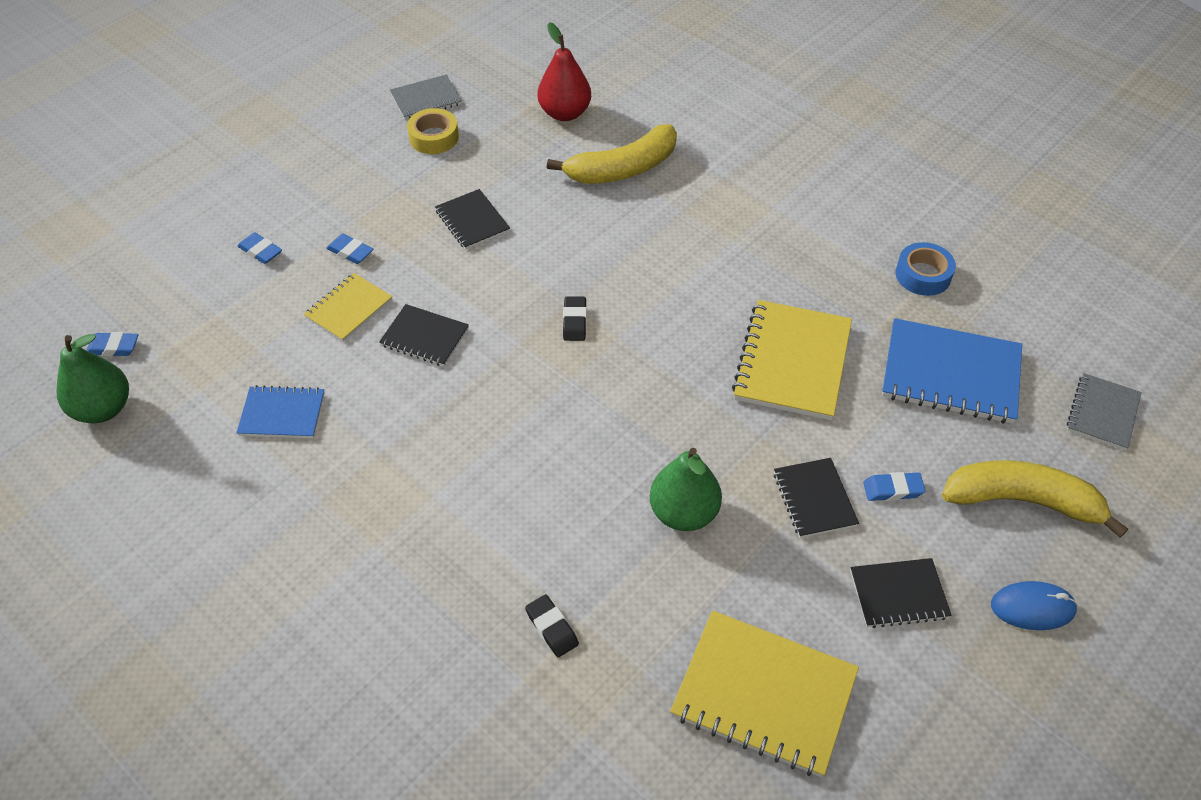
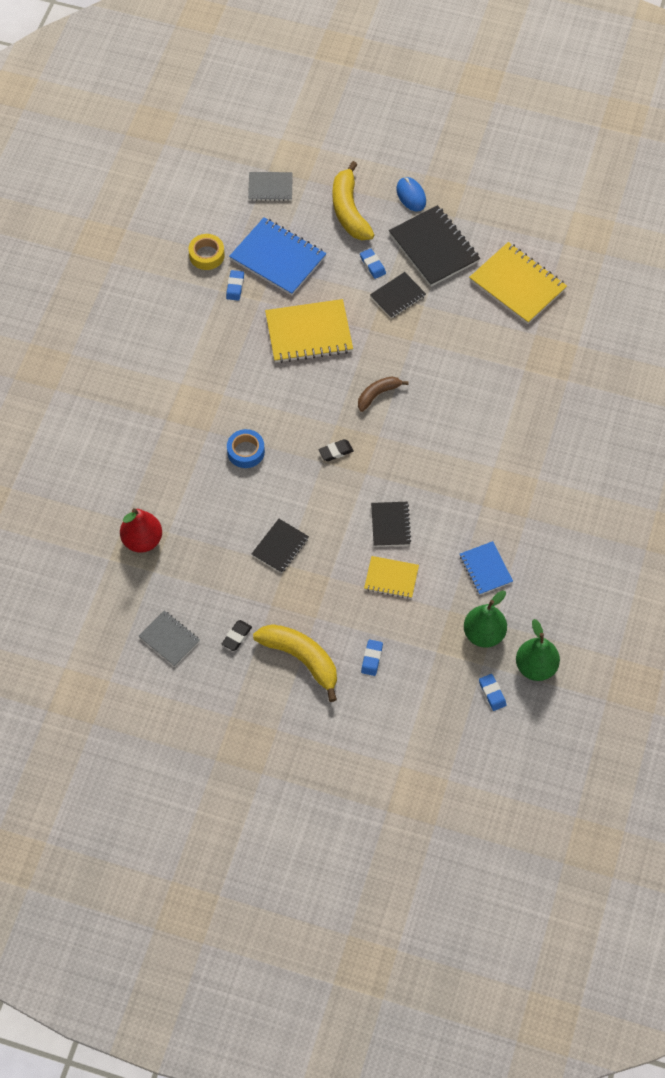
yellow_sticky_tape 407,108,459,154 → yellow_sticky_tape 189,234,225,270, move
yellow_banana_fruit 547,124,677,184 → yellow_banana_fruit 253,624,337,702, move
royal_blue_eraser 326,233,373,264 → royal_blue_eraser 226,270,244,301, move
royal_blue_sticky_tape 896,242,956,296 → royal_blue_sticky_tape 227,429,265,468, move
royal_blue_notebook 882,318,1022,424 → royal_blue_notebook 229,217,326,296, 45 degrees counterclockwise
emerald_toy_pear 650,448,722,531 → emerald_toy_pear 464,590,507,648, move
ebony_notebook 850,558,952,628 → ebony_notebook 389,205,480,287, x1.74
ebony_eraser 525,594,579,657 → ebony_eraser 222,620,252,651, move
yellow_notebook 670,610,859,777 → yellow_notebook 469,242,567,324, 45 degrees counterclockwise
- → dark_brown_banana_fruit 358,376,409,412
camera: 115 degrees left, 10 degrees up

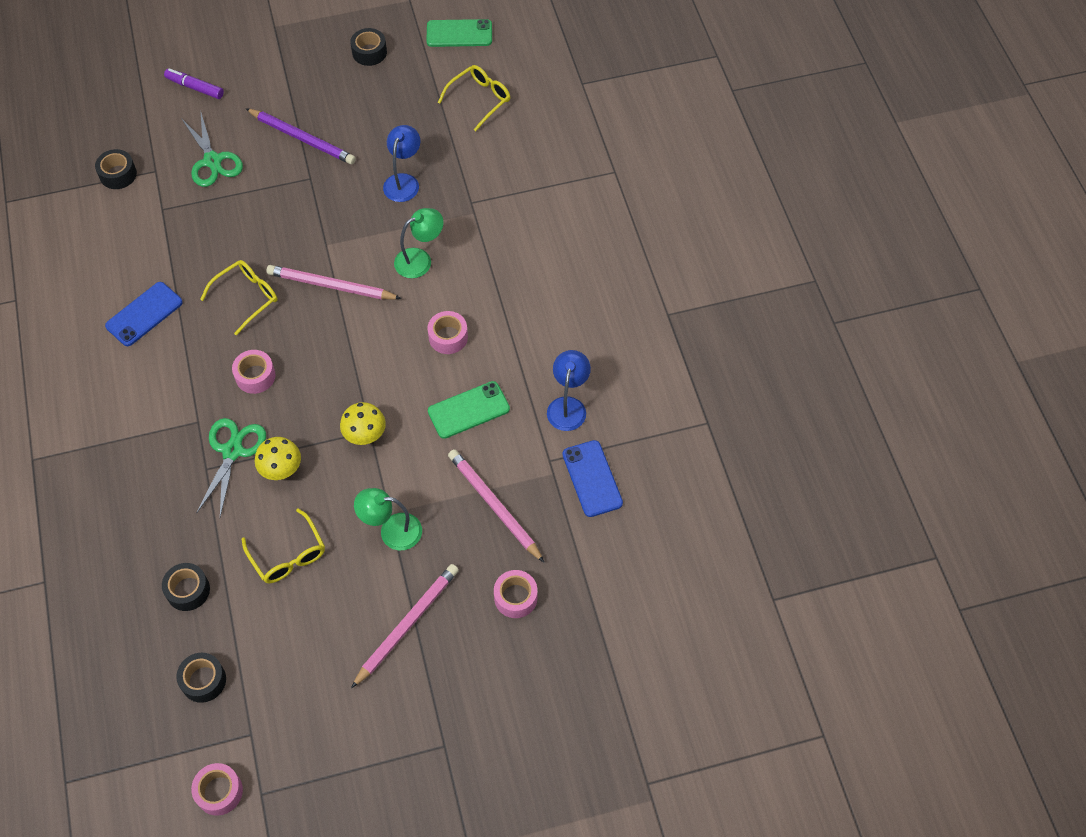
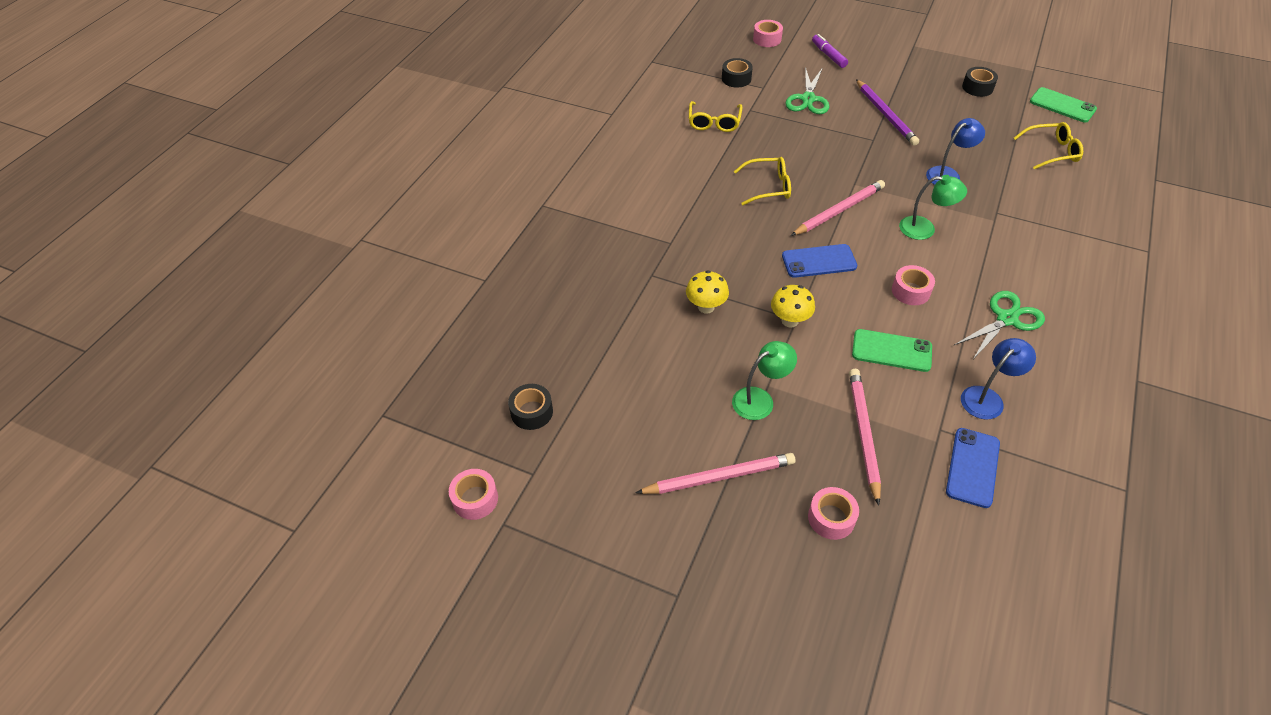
rosy_pencil 266,265,402,300 → rosy_pencil 791,180,885,236, 90 degrees clockwise
royal_blue_smartphone 105,282,183,346 → royal_blue_smartphone 782,244,857,278, move
rosy_sticky_tape 232,350,276,394 → rosy_sticky_tape 753,20,783,47, move
emerald_pair_of_scissors 196,418,266,517 → emerald_pair_of_scissors 954,291,1045,359, move
emerald_desk_lamp 354,488,422,550 → emerald_desk_lamp 732,341,797,420, 105 degrees clockwise
yellow_eyeglasses 242,508,325,583 → yellow_eyeglasses 689,101,743,132, move
ebony_sticky_tape 162,563,210,611 → -
camera: 40 degrees right, 10 degrees down

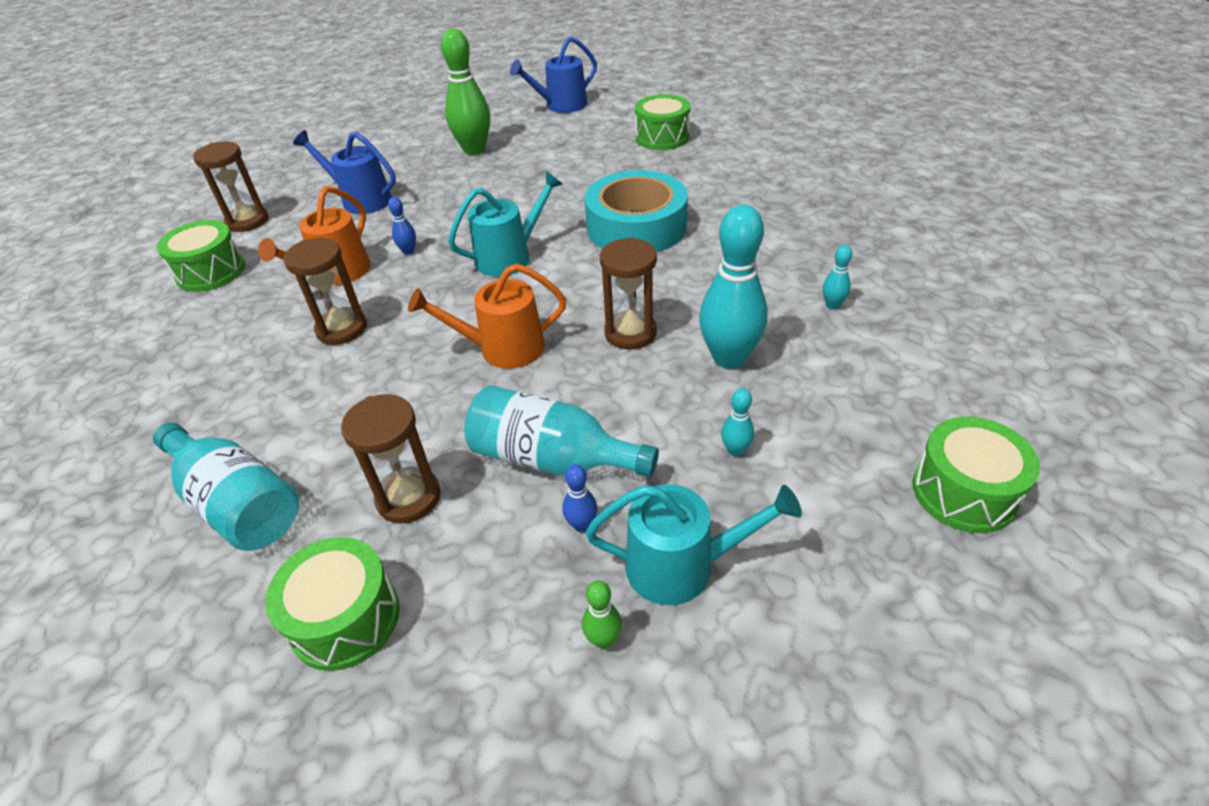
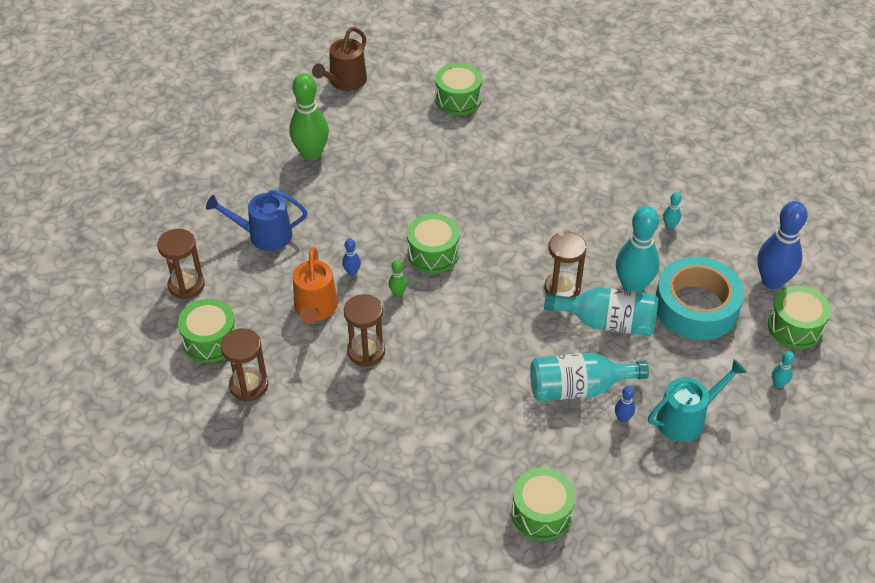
royal_blue_sprinkling_can 510,37,597,113 → dark_brown_sprinkling_can 312,27,367,91
aqua_sticky_tape 584,170,688,252 → aqua_sticky_tape 656,257,744,340, move
aqua_sprinkling_can 448,171,563,277 → emerald_snare_drum 407,214,460,273
bright_orange_sprinkling_can 408,263,566,369 → -
aqua_tenpin 721,389,754,456 → aqua_tenpin 772,351,795,388, move
dark_brown_hourglass 341,394,440,523 → dark_brown_hourglass 220,328,268,402, move
aqua_bottle 153,422,299,551 → aqua_bottle 544,288,658,336, move
emerald_tenpin 582,581,622,649 → emerald_tenpin 389,260,407,297, move
- → royal_blue_tenpin 758,201,807,289
camera: 30 degrees left, 5 degrees up

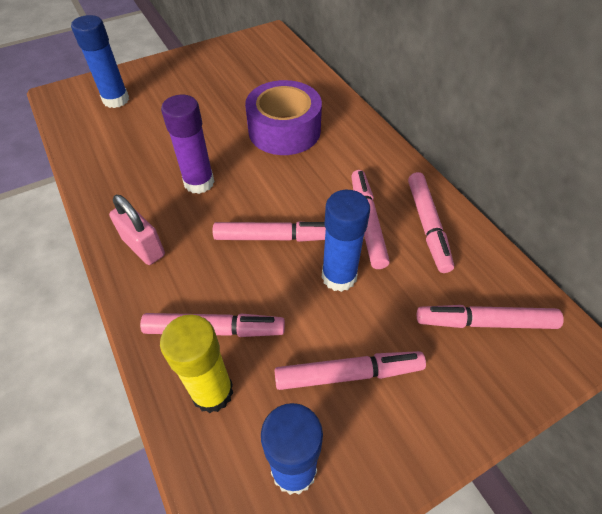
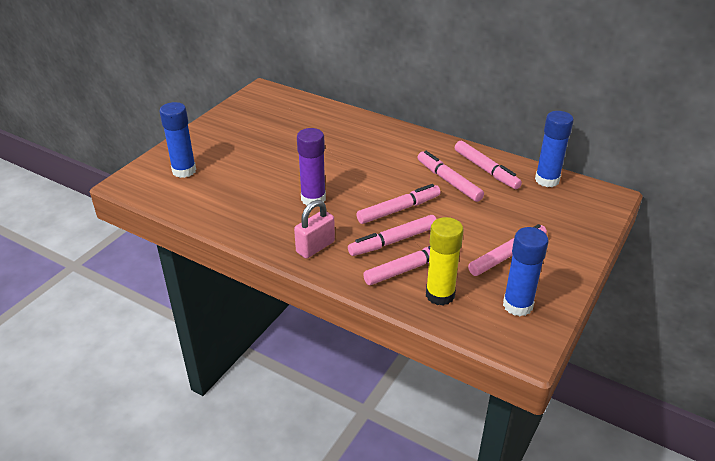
violet_sticky_tape 245,80,322,155 → -
royal_blue_glue_stick 322,190,370,292 → royal_blue_glue_stick 535,111,574,187, move
rosy_padlock 109,195,165,265 → rosy_padlock 294,200,335,259, 60 degrees counterclockwise
rosy_marker 417,305,564,329 → rosy_marker 348,215,436,256, move
camera: 30 degrees left, 15 degrees down

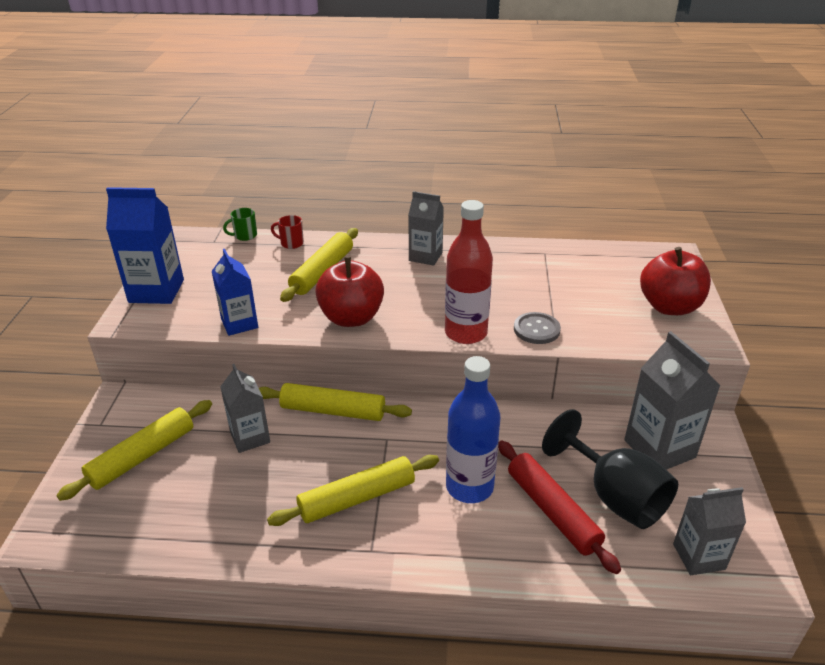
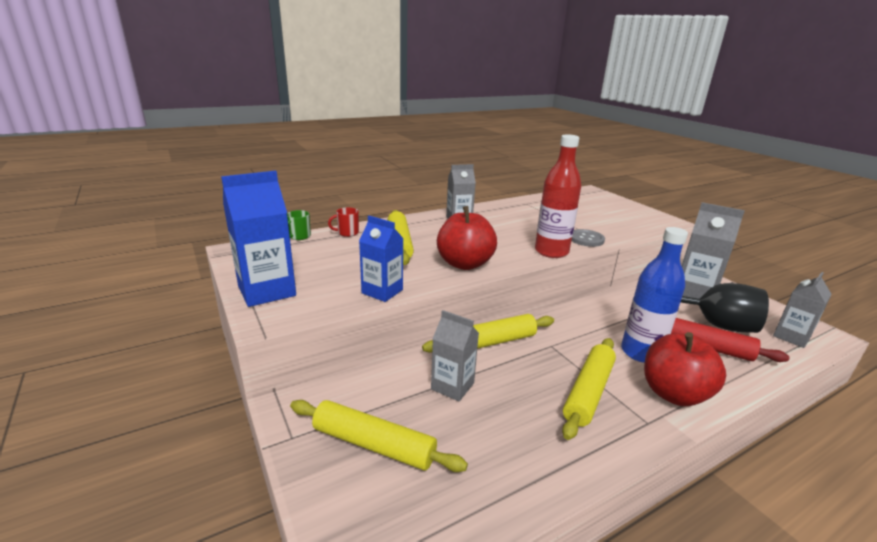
scarlet_toy_apple 640,247,711,315 → scarlet_toy_apple 644,332,726,406, move
yellow_rolling_pin 57,400,212,501 → yellow_rolling_pin 290,400,468,472, 75 degrees counterclockwise
camera: 35 degrees left, 10 degrees down

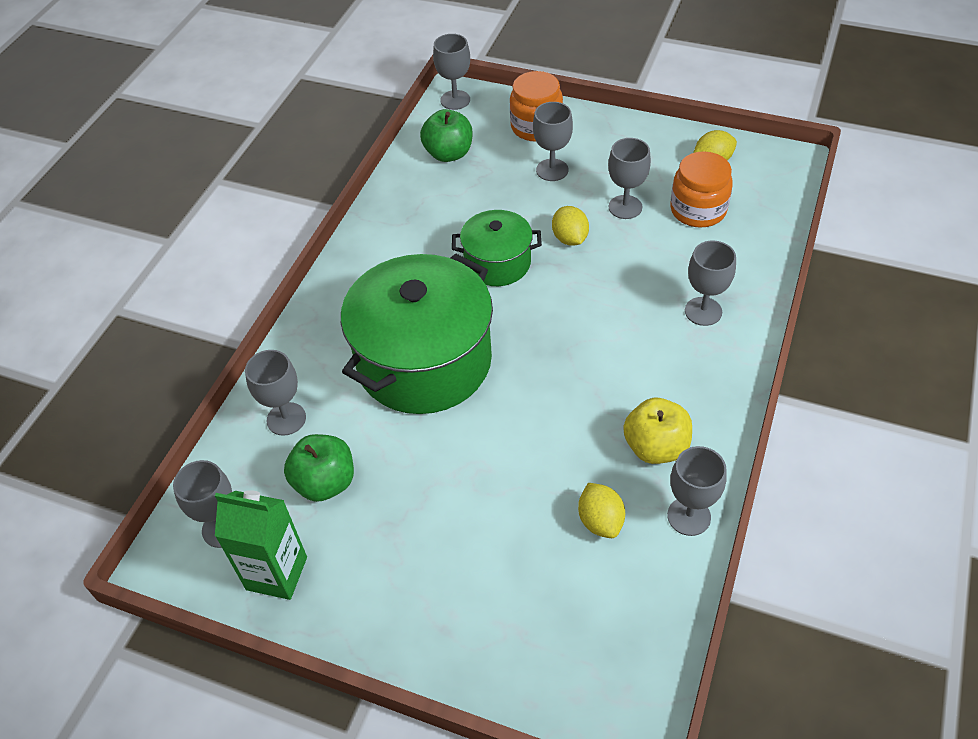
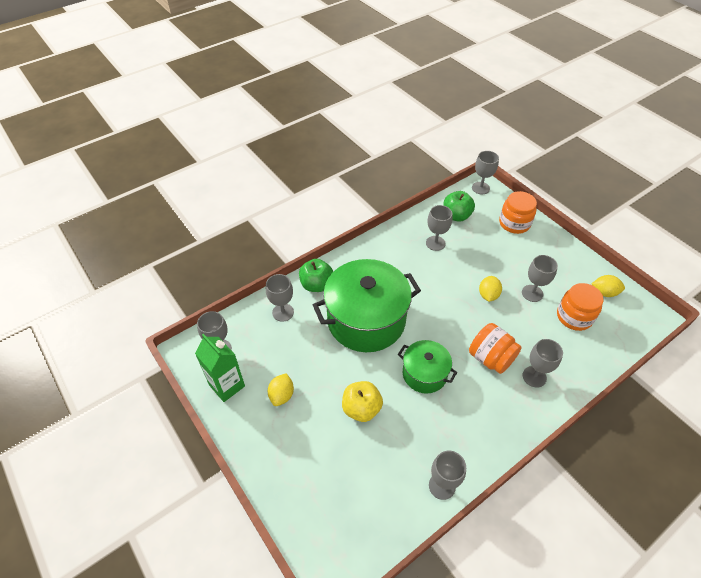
grey_wine_glass 533,102,573,181 → grey_wine_glass 426,205,452,251, move
emerald_stockpot 452,210,542,286 → emerald_stockpot 398,340,457,394, move
yellow_toy_apple 623,398,692,464 → yellow_toy_apple 342,381,383,422, move
emerald_toy_apple 284,434,354,502 → emerald_toy_apple 299,259,333,292, move
yellow_lemon 578,483,625,538 → yellow_lemon 268,373,294,406, move
- → bright_orange_jam_jar 469,323,522,374
camera: 30 degrees right, 0 degrees up

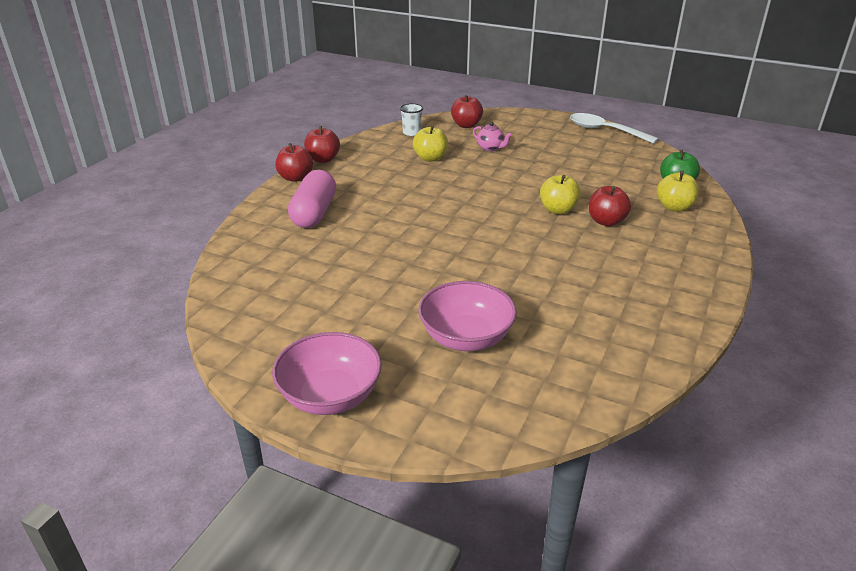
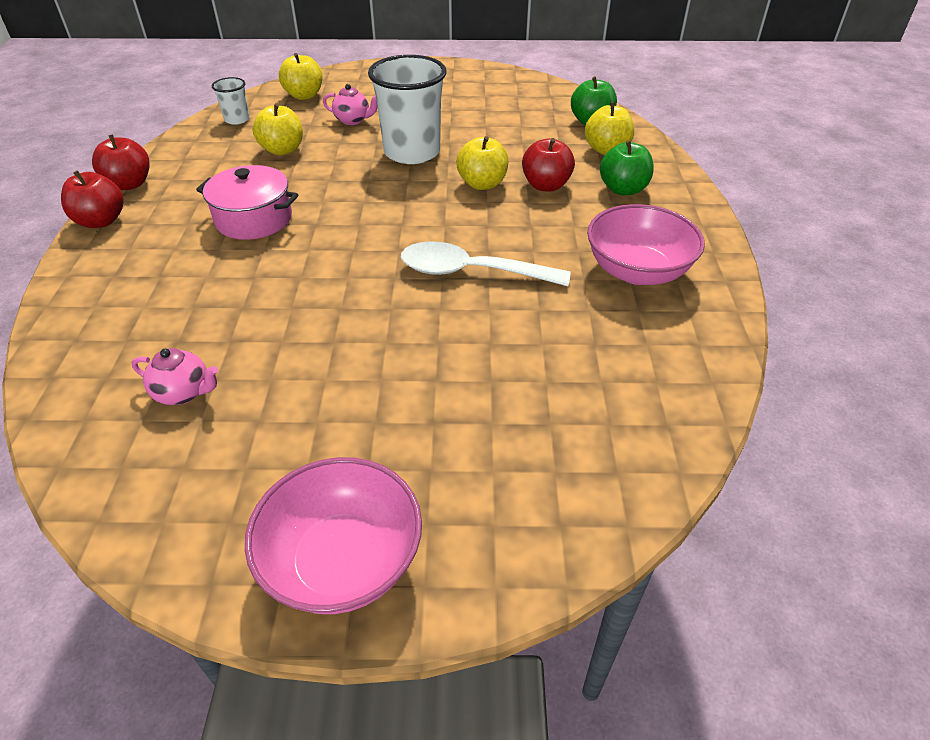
scarlet_toy_apple 451,95,483,128 → yellow_toy_apple 279,53,323,100
pure_white_tablespoon 570,113,658,144 → pure_white_tablespoon 401,241,570,286, move
rosy_pill 288,170,336,228 → -
rosy_deep_dish 418,281,517,351 → rosy_deep_dish 587,204,705,285, move
- → pure_white_cup 368,55,447,164
- → emerald_toy_apple 600,140,654,195
- → rosy_stockpot 196,165,298,240
- → rosy_tea_pot 132,348,218,405
camera: 25 degrees left, 10 degrees up

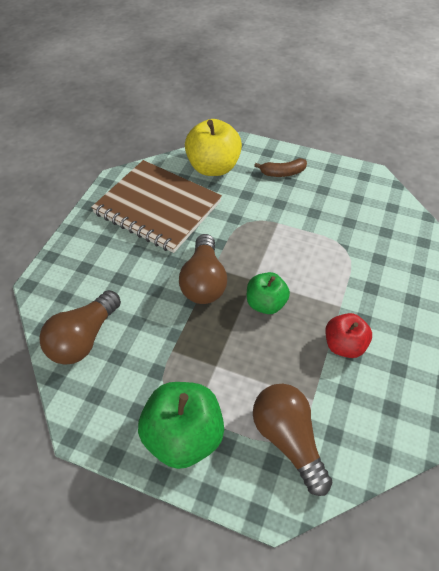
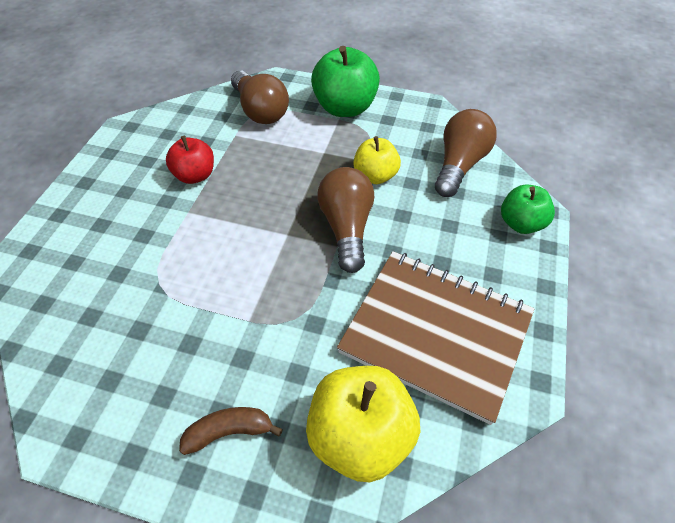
emerald_toy_apple 247,272,290,314 → emerald_toy_apple 501,184,555,234, move
- → yellow_toy_apple 353,136,401,184
camera: 175 degrees right, 0 degrees up

